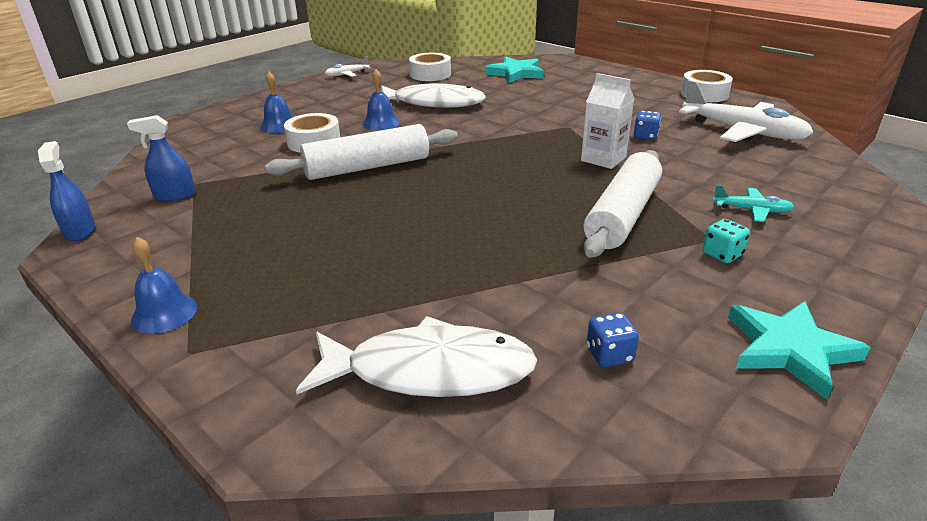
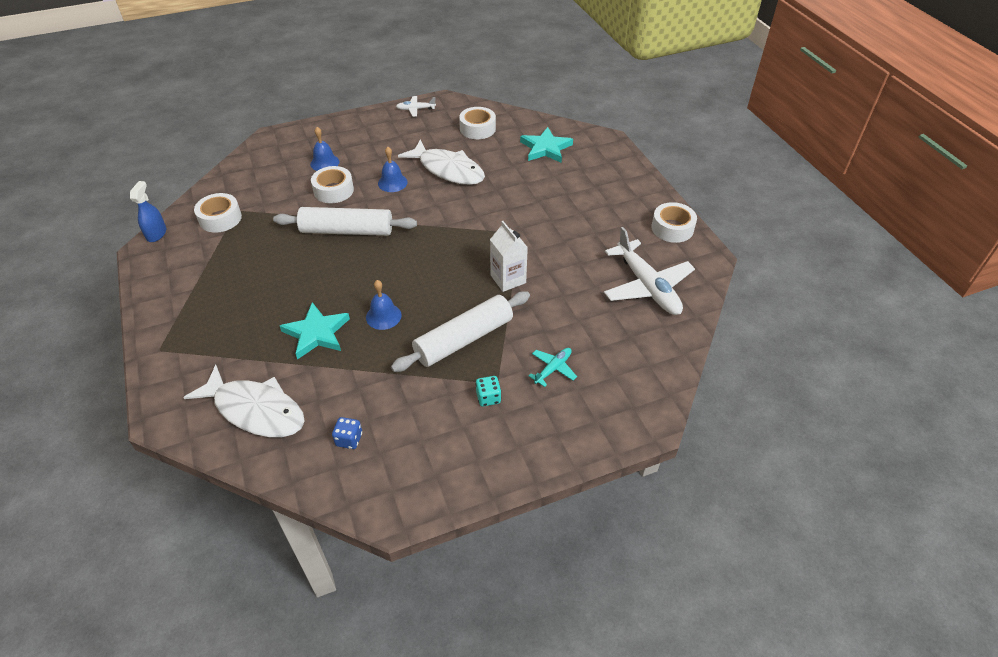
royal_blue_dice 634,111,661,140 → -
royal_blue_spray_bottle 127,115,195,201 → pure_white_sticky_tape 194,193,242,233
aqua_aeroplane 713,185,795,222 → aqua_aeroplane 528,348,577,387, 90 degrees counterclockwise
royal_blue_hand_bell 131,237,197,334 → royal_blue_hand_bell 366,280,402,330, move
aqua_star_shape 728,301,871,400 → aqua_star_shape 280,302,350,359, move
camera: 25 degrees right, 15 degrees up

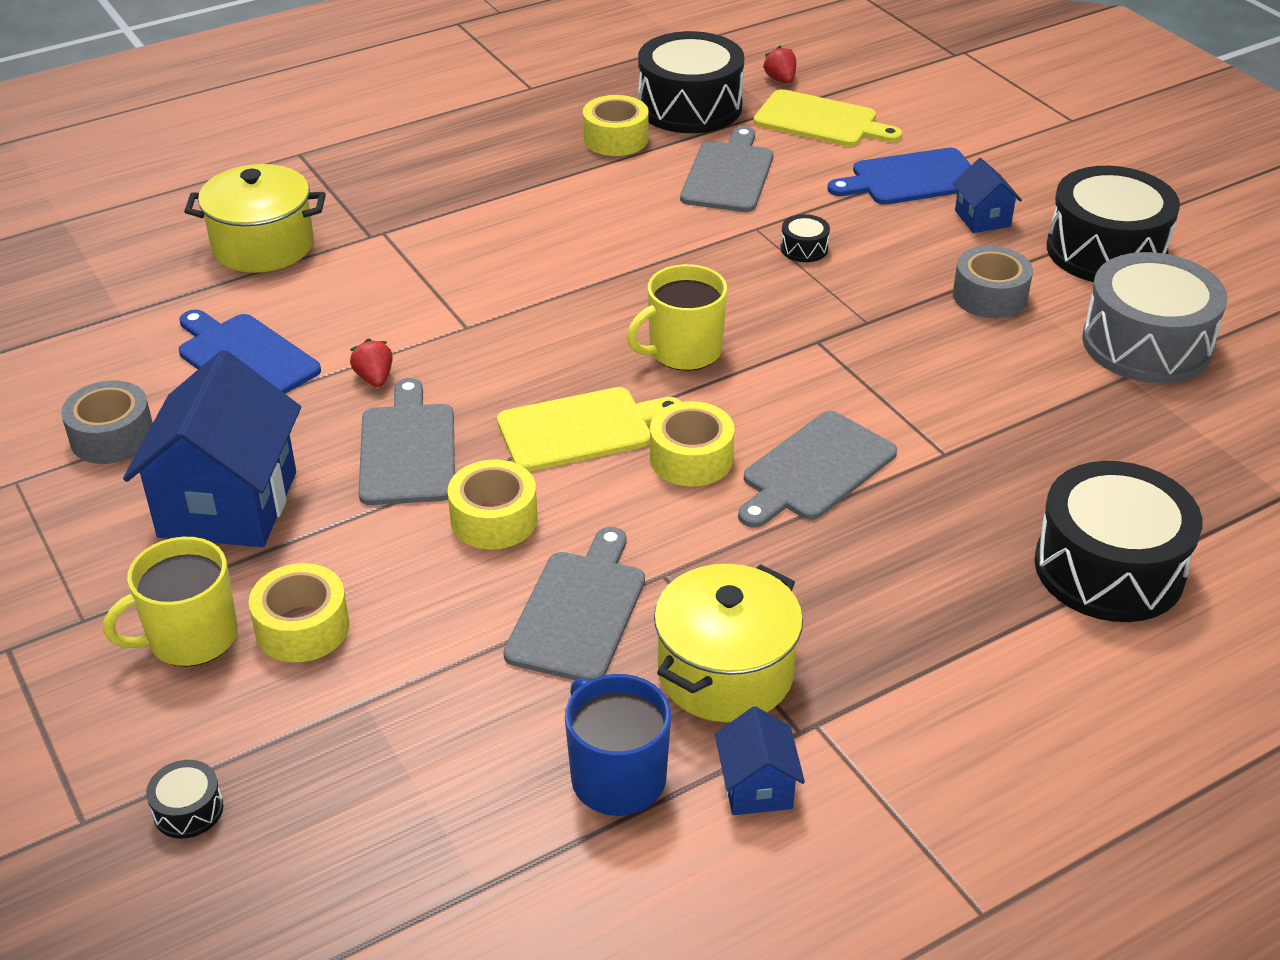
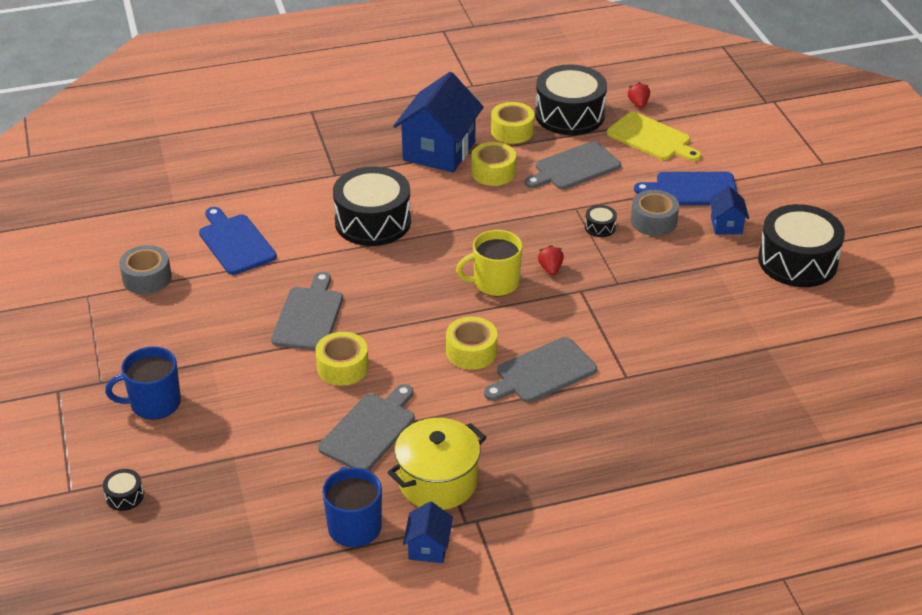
grey_chopping_board 680,126,773,212 → grey_chopping_board 525,141,621,189, 150 degrees counterclockwise
yellow_stockpot 184,164,326,273 → -
grey_sticky_tape 953,246,1033,319 → grey_sticky_tape 631,190,679,236, move
grey_snare_drum 1082,252,1227,383 → -
scarlet_berry 350,338,393,387 → scarlet_berry 538,245,564,275, move
royal_blue_house 123,350,301,547 → royal_blue_house 393,72,484,173, move
yellow_chopping_board 497,387,681,472 → -
ebony_snare_drum 1034,461,1202,622 → ebony_snare_drum 333,166,411,246, move
yellow_tea_mug 103,537,238,667 → royal_blue_tea_mug 105,347,181,420
yellow_sticky_tape 249,563,349,662 → yellow_sticky_tape 471,142,516,186, move
camera: 15 degrees right, 0 degrees up

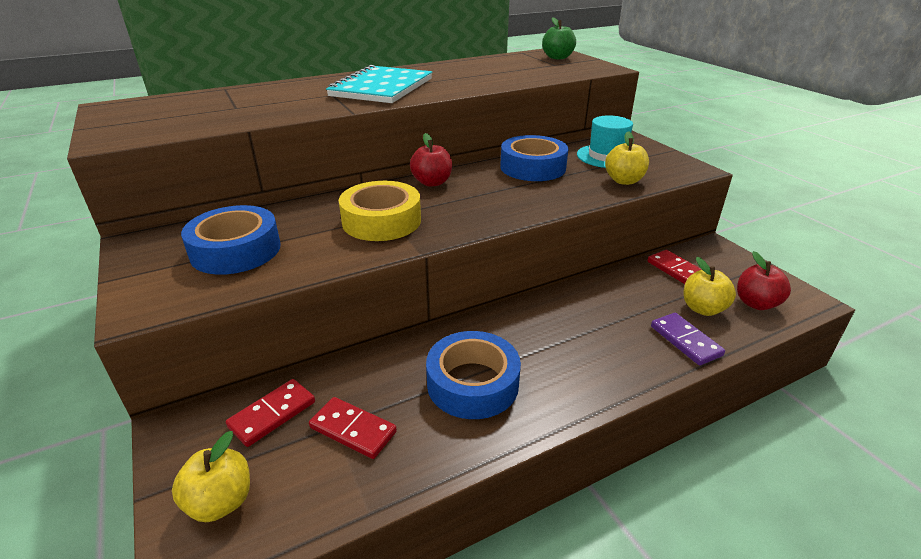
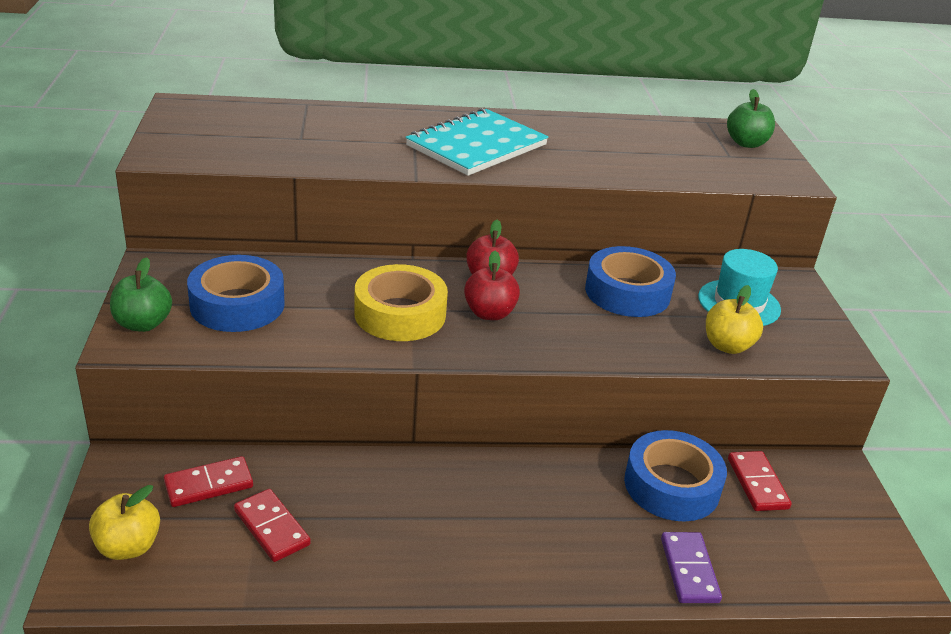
scarlet_toy_apple 737,251,791,310 → scarlet_toy_apple 464,251,520,320, move
yellow_toy_apple 684,257,736,316 → -
royal_blue_sticky_tape 426,331,521,419 → royal_blue_sticky_tape 624,430,727,521, move
- → emerald_toy_apple 110,257,172,332
camera: 20 degrees right, 0 degrees up

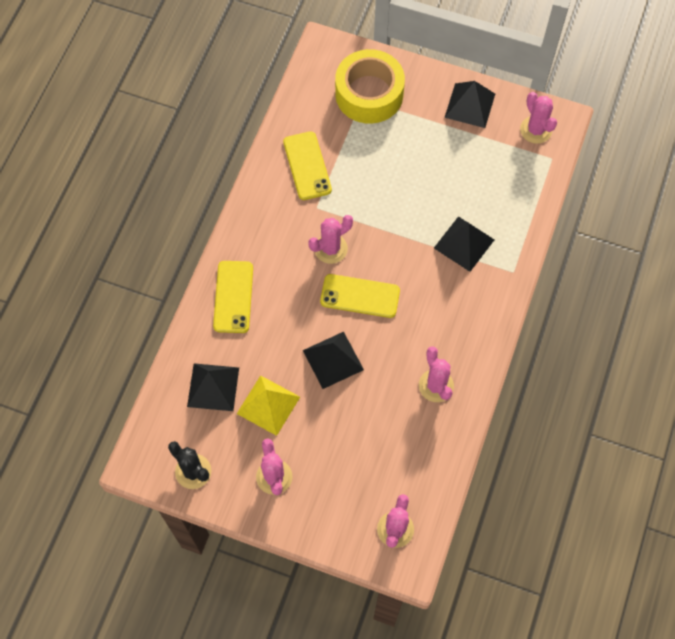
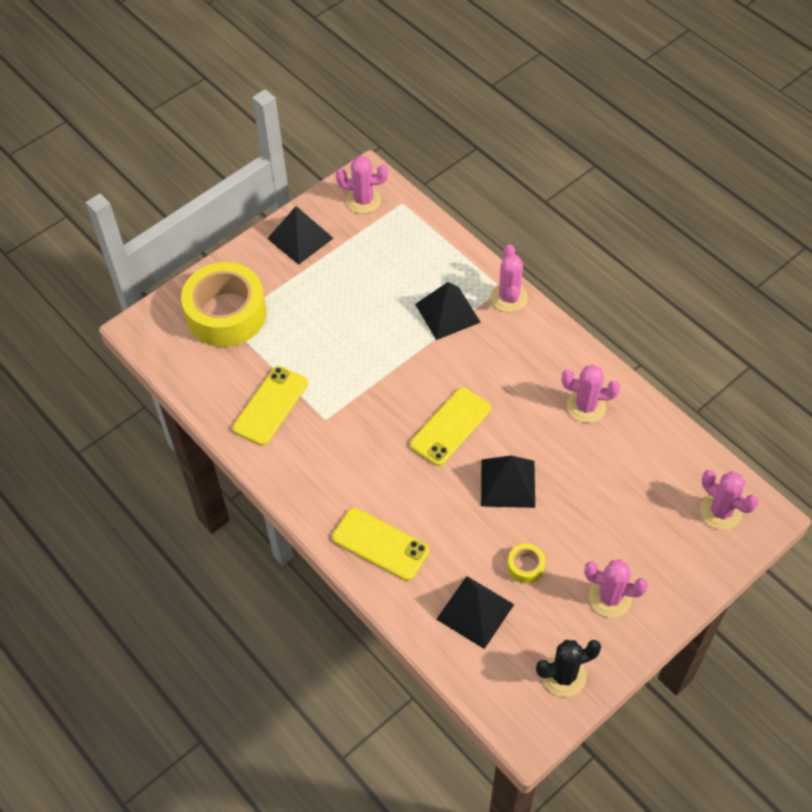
yellow_smartphone 283,131,332,200 → yellow_smartphone 232,366,308,446, 75 degrees counterclockwise
rosy_prickly_plant 308,215,353,264 → rosy_prickly_plant 491,244,528,312, move
yellow_pyramid 237,375,300,436 → yellow_sticky_tape 507,544,545,584
camera: 60 degrees left, 10 degrees down

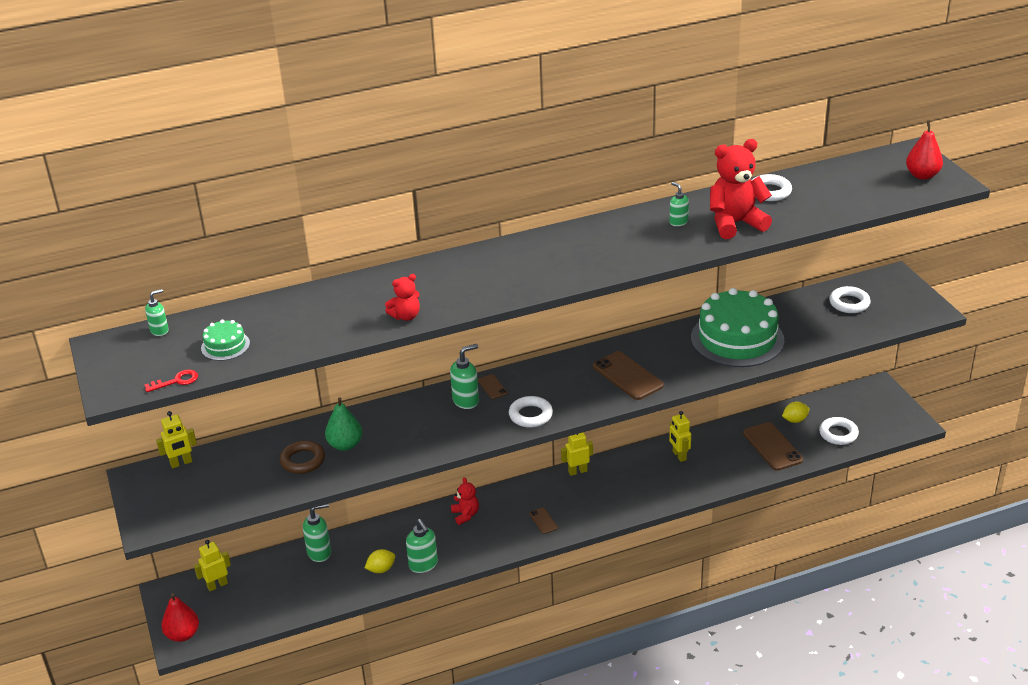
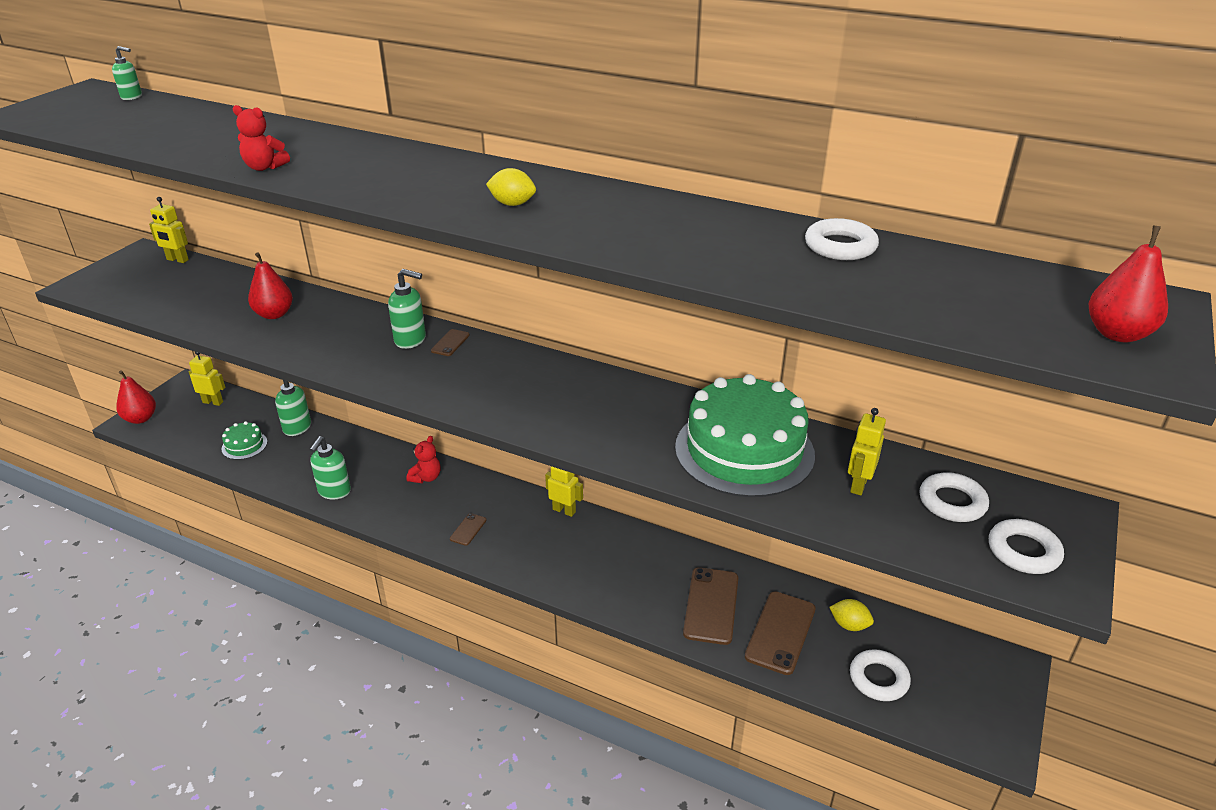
scarlet_teddy_bear 710,139,772,239 → -
emerald_soap_pump 669,182,689,226 → -
emerald_layer_cake 201,319,250,361 → emerald_layer_cake 222,421,267,460, move
dark_brown_smartphone 593,351,664,400 → dark_brown_smartphone 683,567,738,645, move
scarlet_latchkey 145,369,198,392 → -
pure_white_ring 509,396,553,428 → pure_white_ring 989,519,1064,574, move
emerald_toy_pear 325,398,362,451 → scarlet_toy_pear 248,252,293,319
yellow_robot_figure 669,411,691,462 → yellow_robot_figure 848,408,886,495, move
dark_brown_ring 280,440,325,474 → -
yellow_lemon 365,549,395,573 → yellow_lemon 486,168,536,206, move
camera: 45 degrees right, 0 degrees up

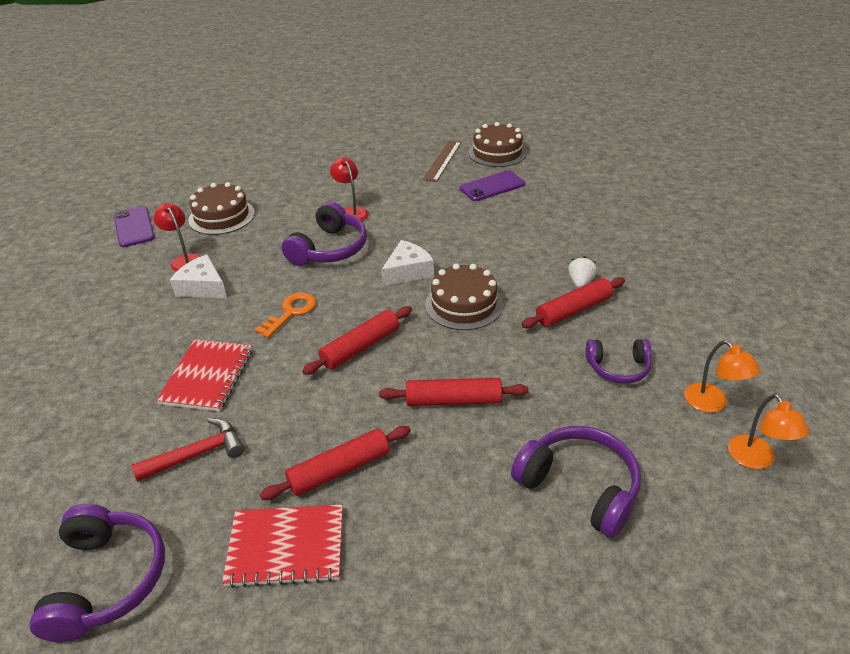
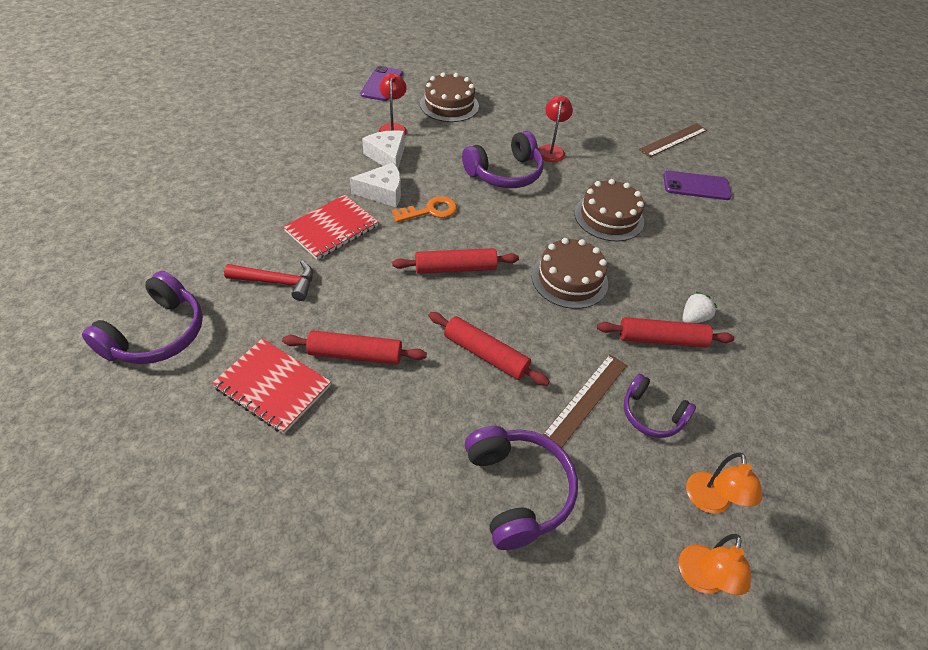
dark_brown_layer_cake 468,122,527,167 → dark_brown_layer_cake 574,179,644,241, move
pure_white_cheese_wedge 381,240,434,286 → pure_white_cheese_wedge 350,162,401,207, move
- → dark_brown_measuring_stick 543,354,627,448
camera: 30 degrees right, 10 degrees up

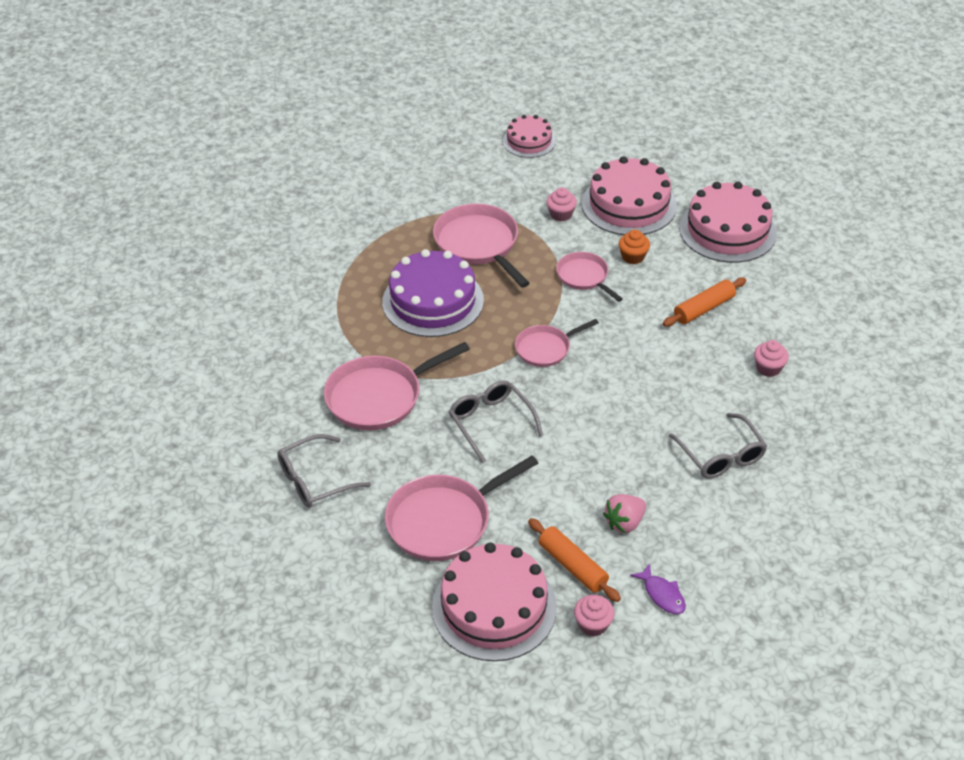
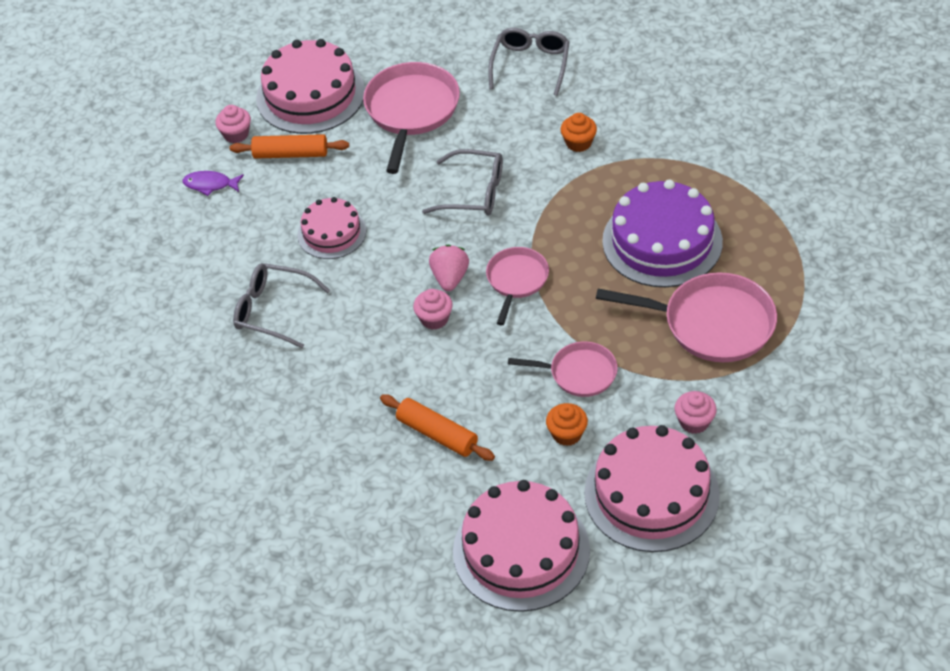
rosy_layer_cake 503,115,556,158 → rosy_layer_cake 297,197,366,259, move
bright_orange_rolling_pin 663,278,746,327 → bright_orange_rolling_pin 380,394,495,461, 60 degrees counterclockwise
rosy_muffin 754,340,789,377 → rosy_muffin 413,289,453,330, move
rosy_frying_pan 324,342,470,430 → bright_orange_muffin 561,113,597,152
rosy_berry 603,494,646,533 → rosy_berry 429,245,469,291, move
camera: 135 degrees right, 5 degrees up

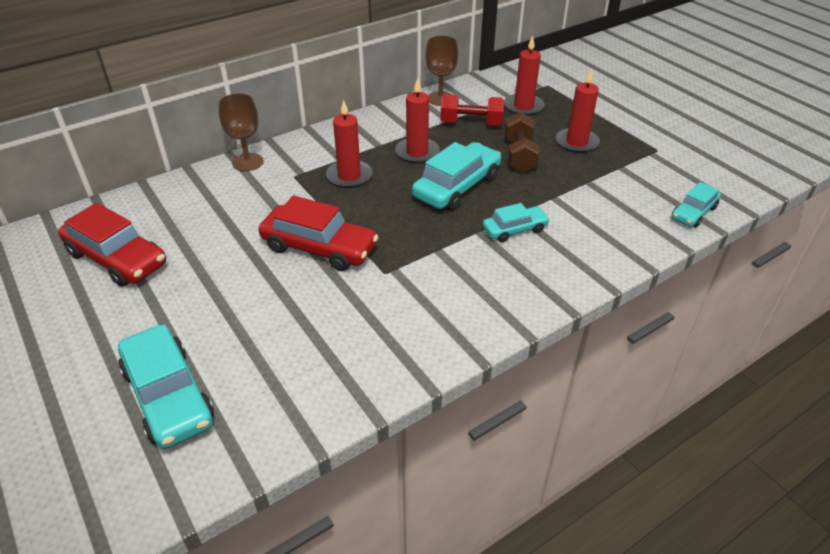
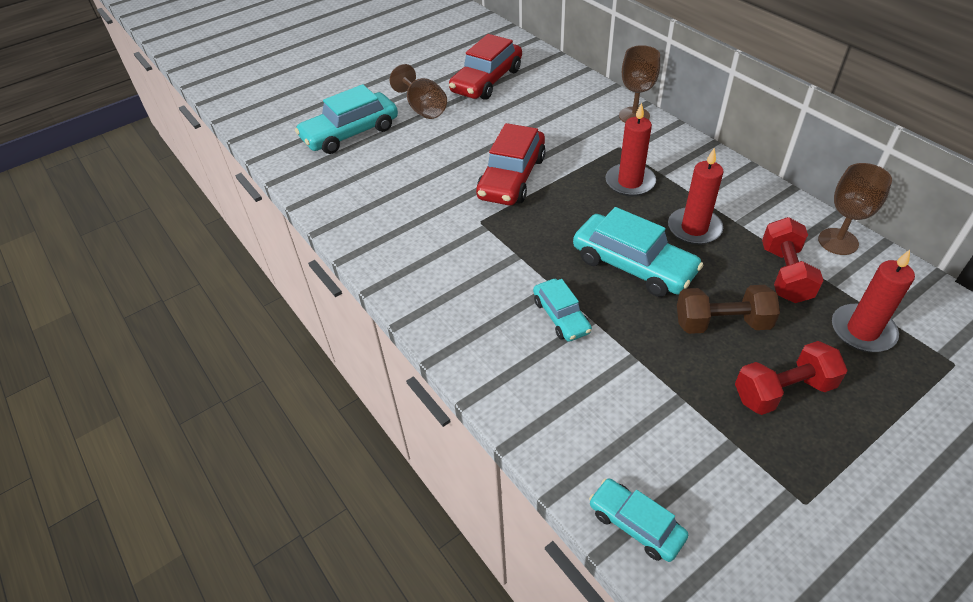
scarlet_pillar_candle 556,69,600,153 → scarlet_hand_weight 735,341,848,415
- → dark_brown_wine_glass 390,64,447,119
camera: 90 degrees right, 5 degrees up

